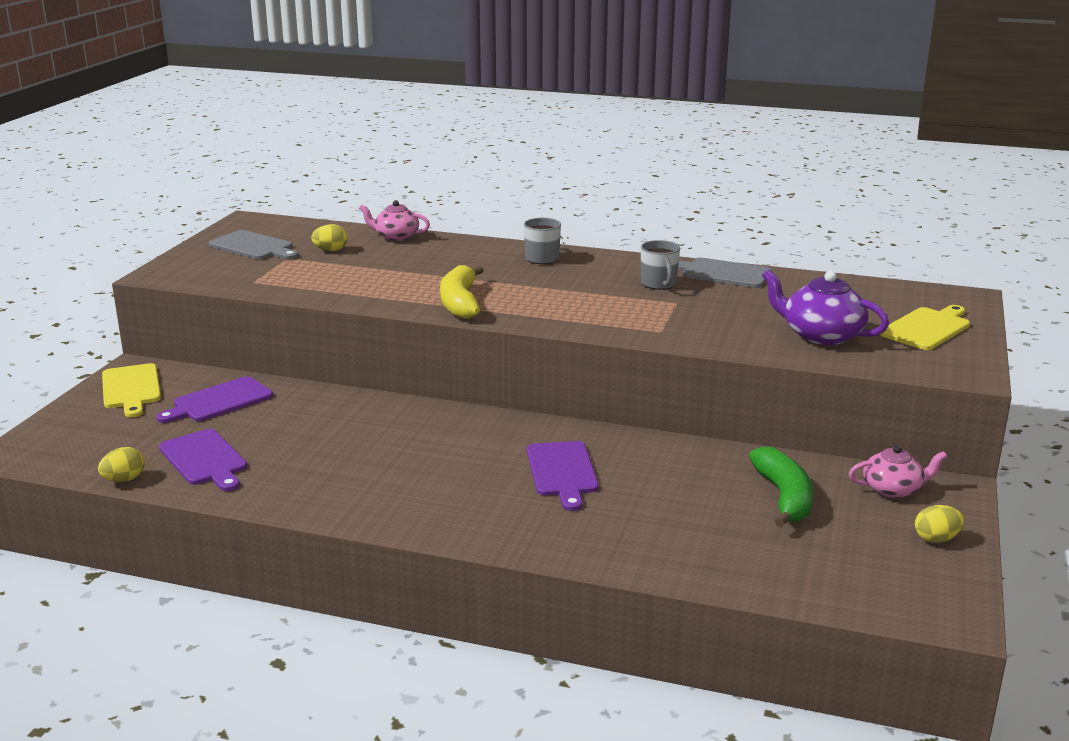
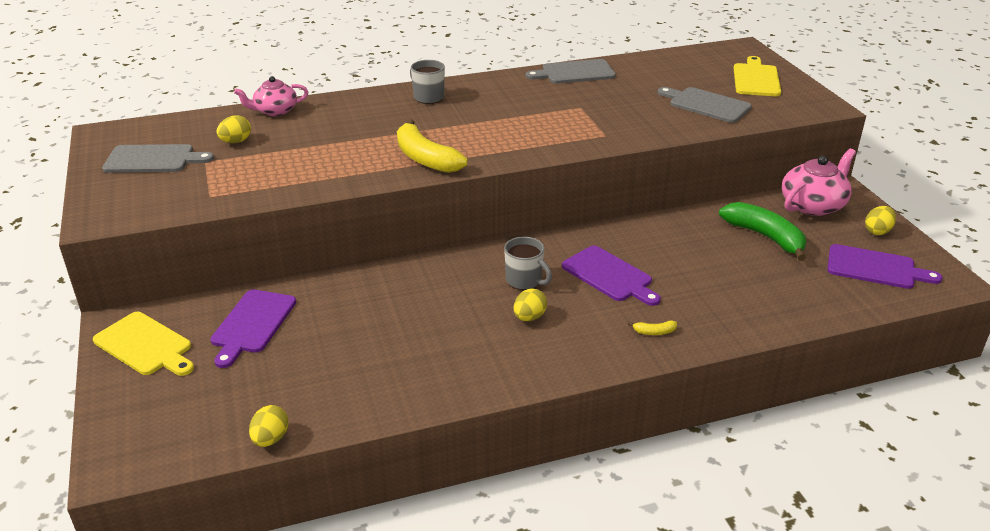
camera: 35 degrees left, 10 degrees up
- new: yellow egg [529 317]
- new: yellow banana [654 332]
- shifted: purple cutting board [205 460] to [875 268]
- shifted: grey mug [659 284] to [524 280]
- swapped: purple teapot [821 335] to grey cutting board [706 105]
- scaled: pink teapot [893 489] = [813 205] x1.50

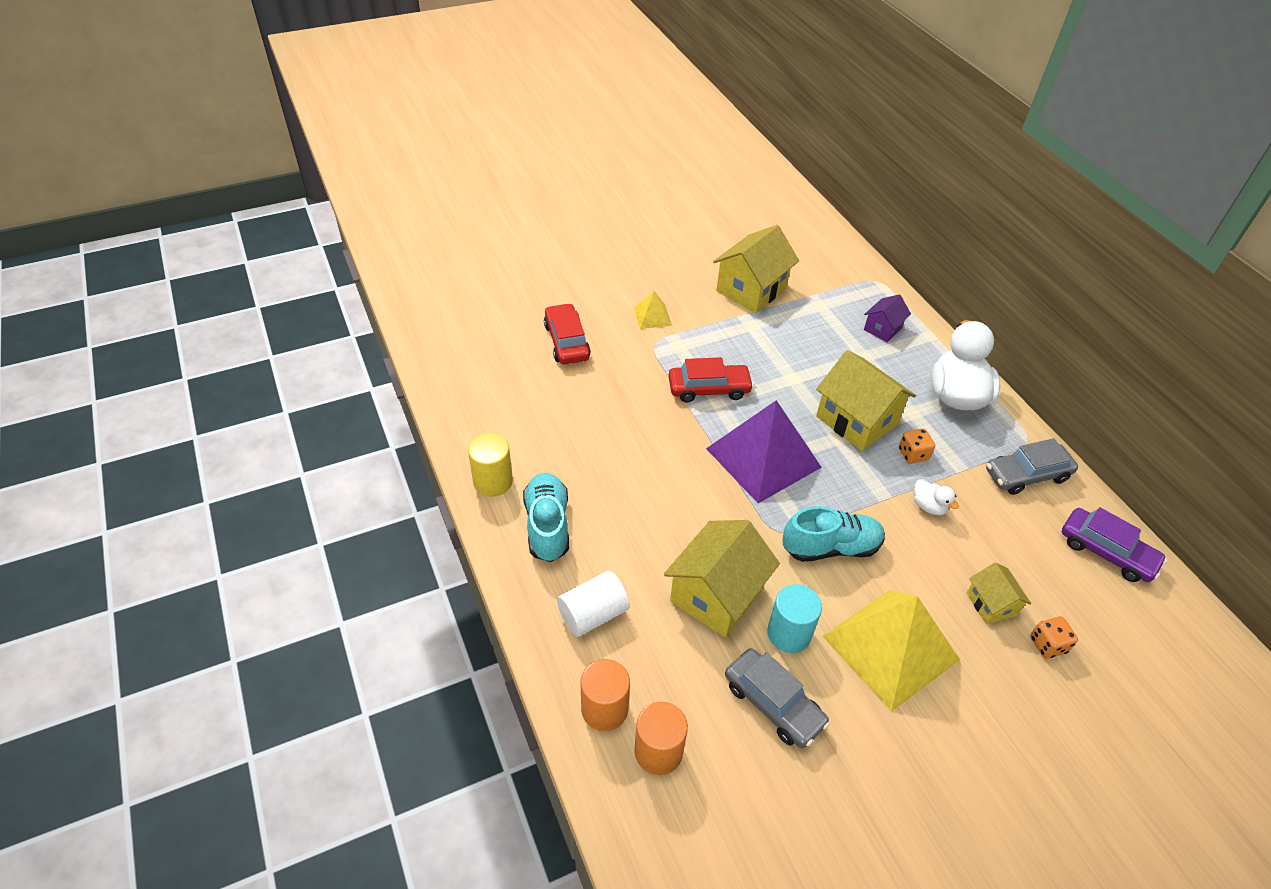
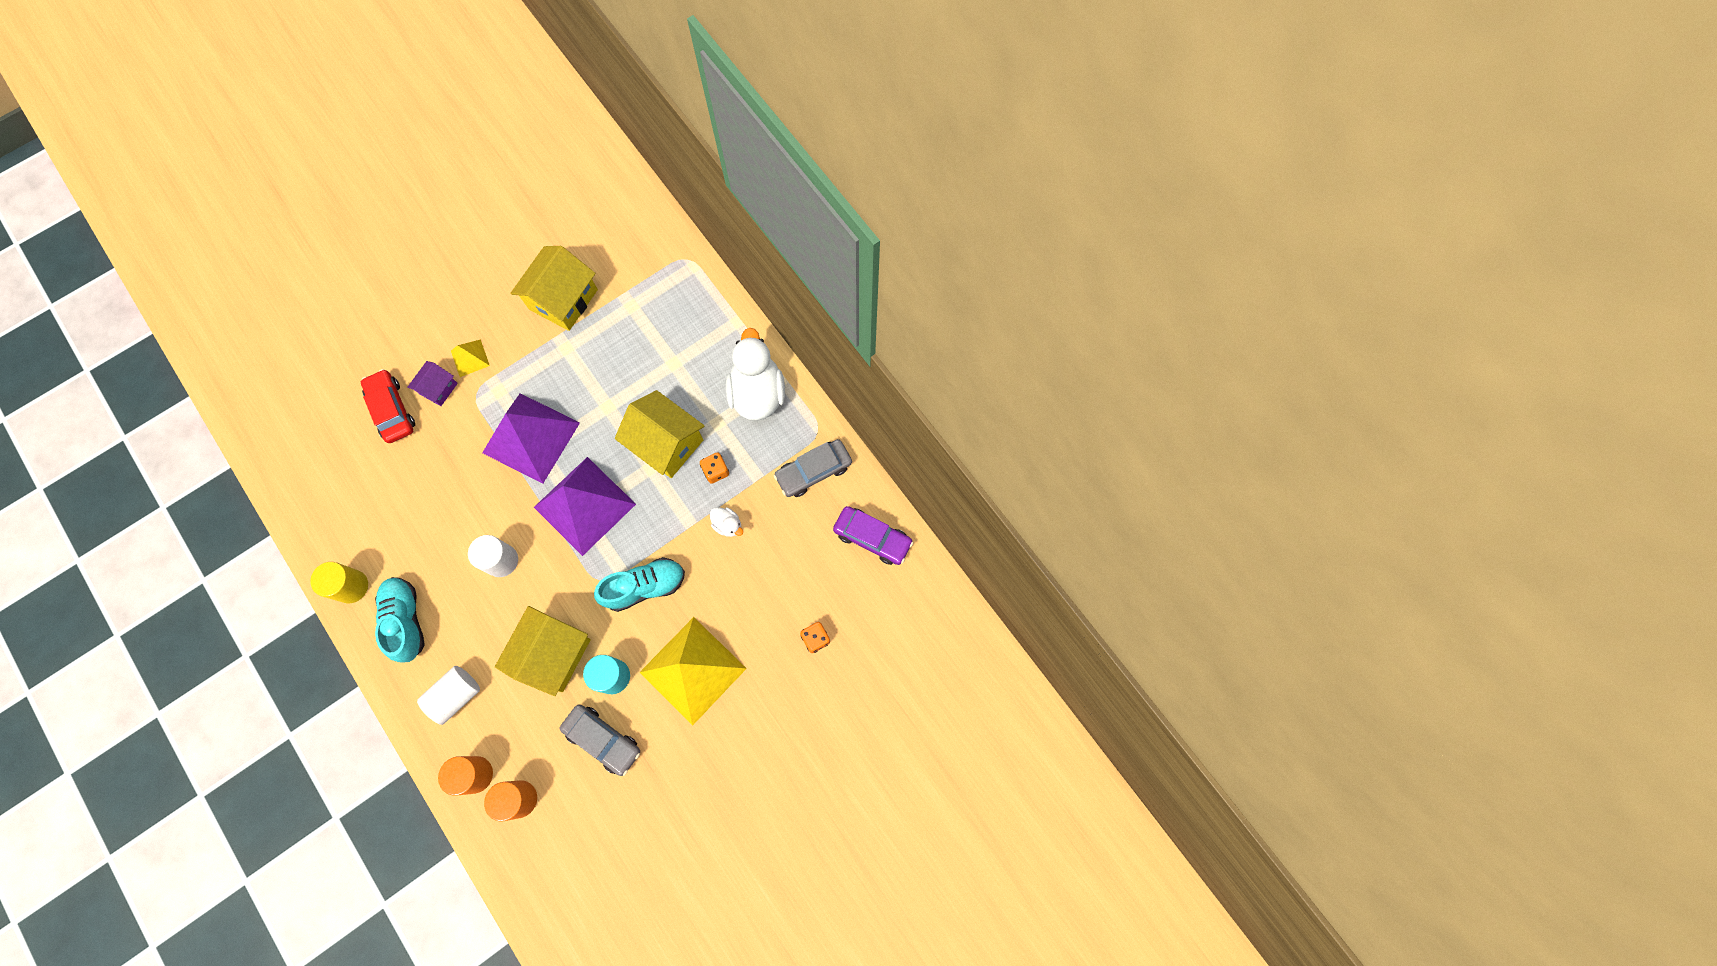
camera: 10 degrees left, 25 degrees up
- gone: yellow house [991 604]
- new: white cylinder [501 560]
- shifted: purple house [882 329] to [438 388]
- swapped: red car [709 389] to purple pyramid [531 437]

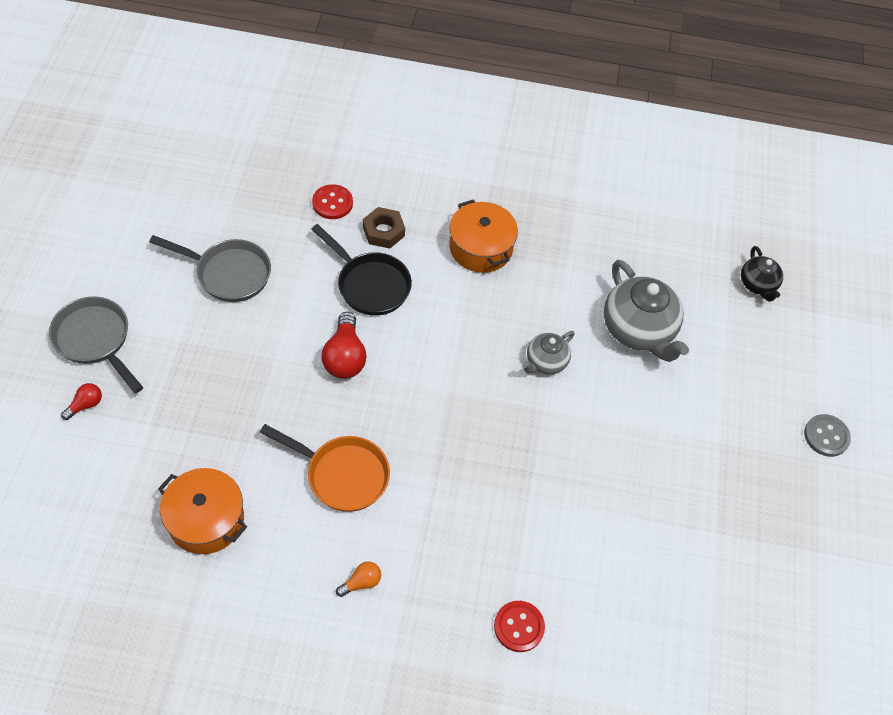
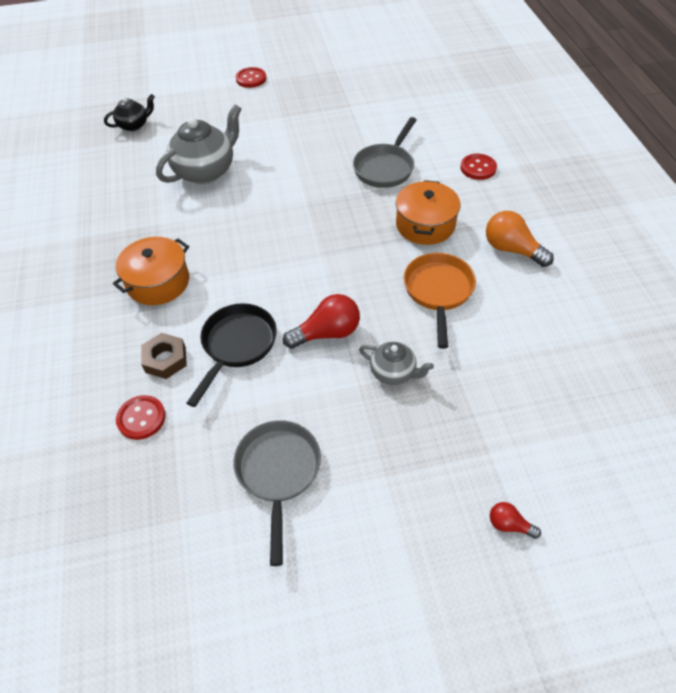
camera: 105 degrees left, 5 degrees down
- shifted: grey pan [95 340] to [385 168]
- shifted: orange pot [206 519] to [425 225]
- shifted: grey teapot [545 362] to [394 372]
- repainted: grey button [826 436] to red button [251 79]
- scaled: orange light bulb [361 582] = [512 249] x1.88

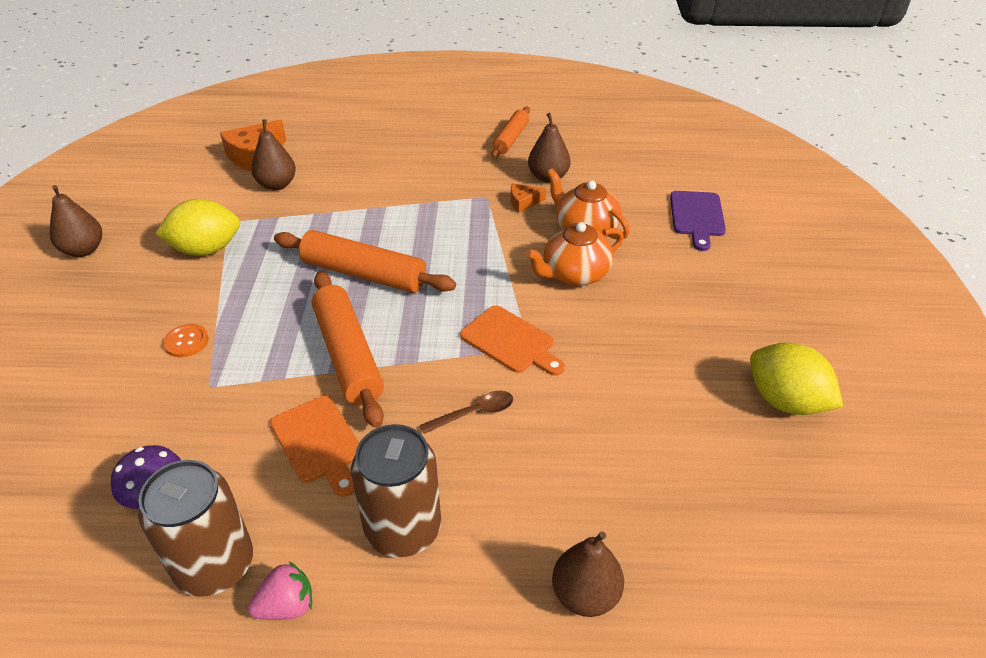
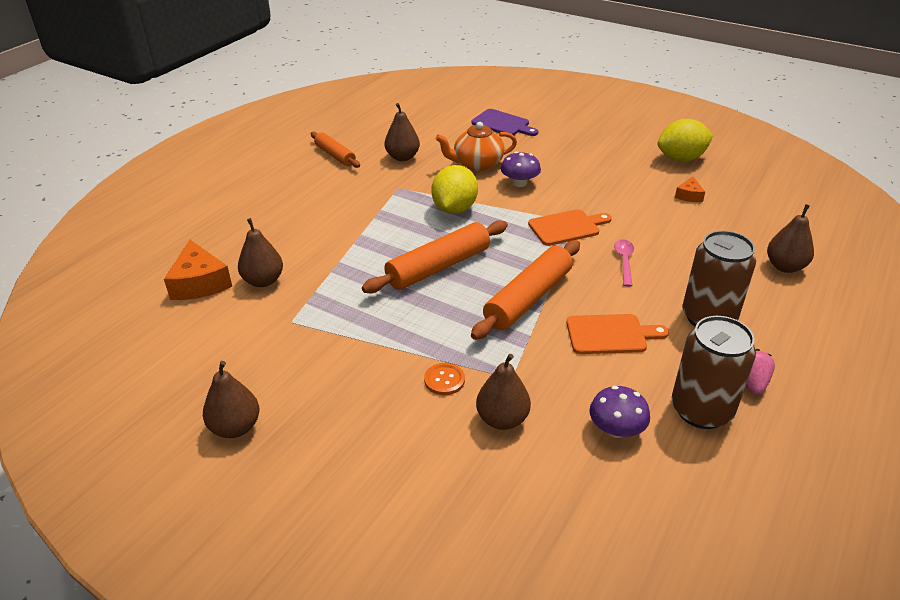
camera: 60 degrees left, 5 degrees down
- new: brown pear [502 419]
- shifted: yellow lemon [206 249] to [454 209]
- shifted: orange cheese [523 202] to [689 195]
- swapped: orange teapot [574 274] to purple mushroom [519 183]
- repainted: brown spoon [474 413] to pink spoon [624 261]
- rotated: orange rolling pin [348 355] = [528 298] 60 degrees counterclockwise

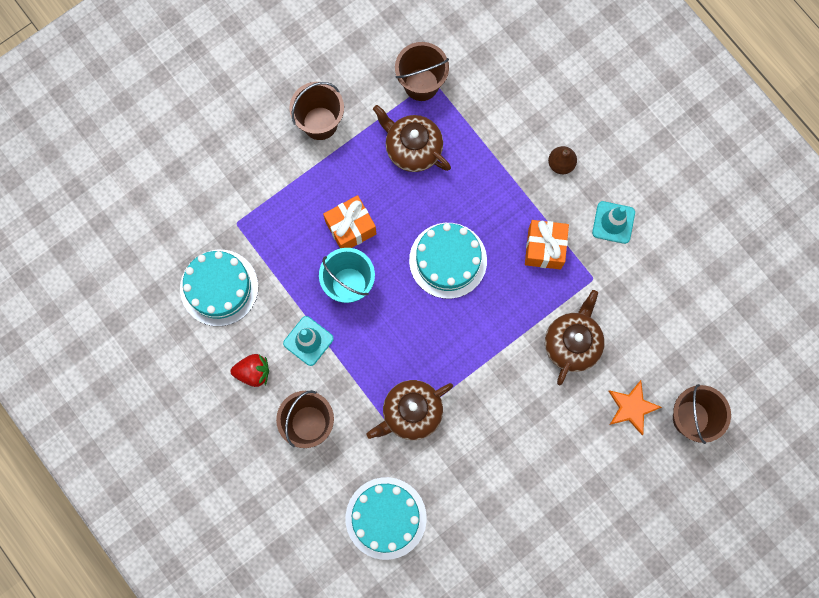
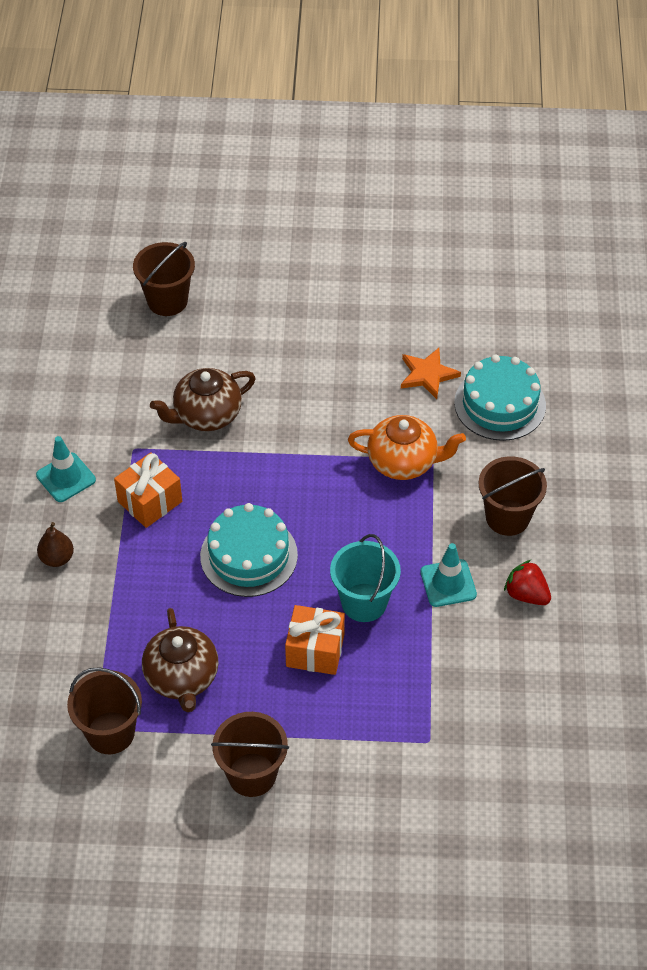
camera: 140 degrees left, 25 degrees down
- gone: turquoise cake [219 287]
- shifted: orange star [632 407] to [427 375]
- repainted: brown teapot [411 413] to orange teapot [403 462]

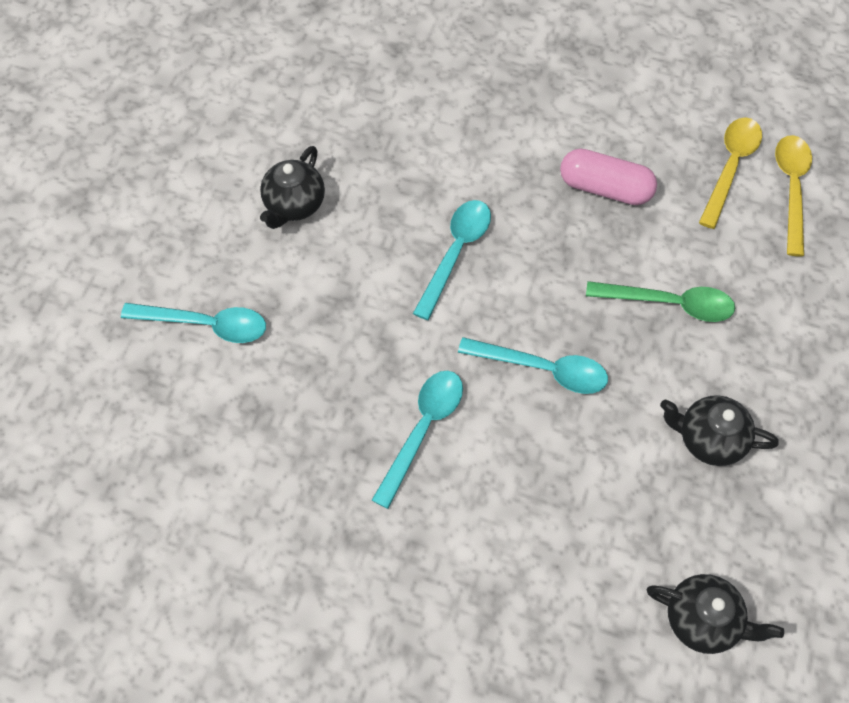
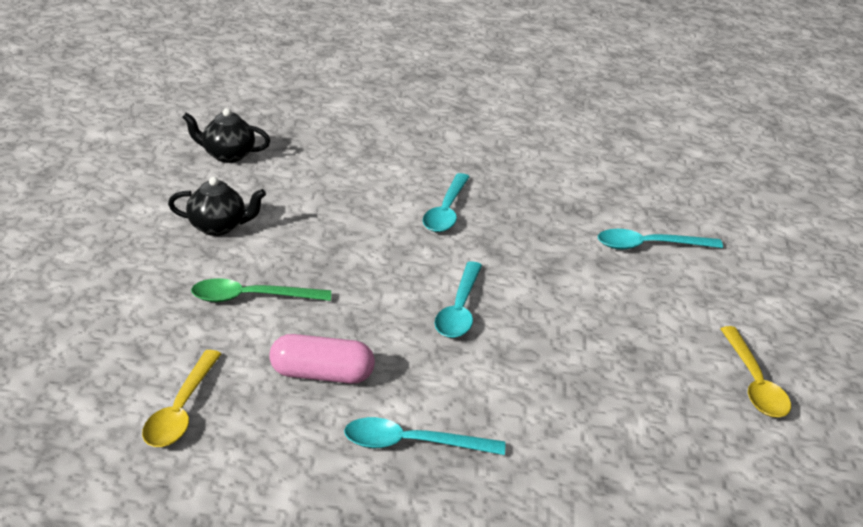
camera: 165 degrees right, 30 degrees down
- gone: black teapot [294 205]
- shifted: turquoise spoon [543 369] to [412 444]
- shifted: yellow spoon [791 189] to [754 383]

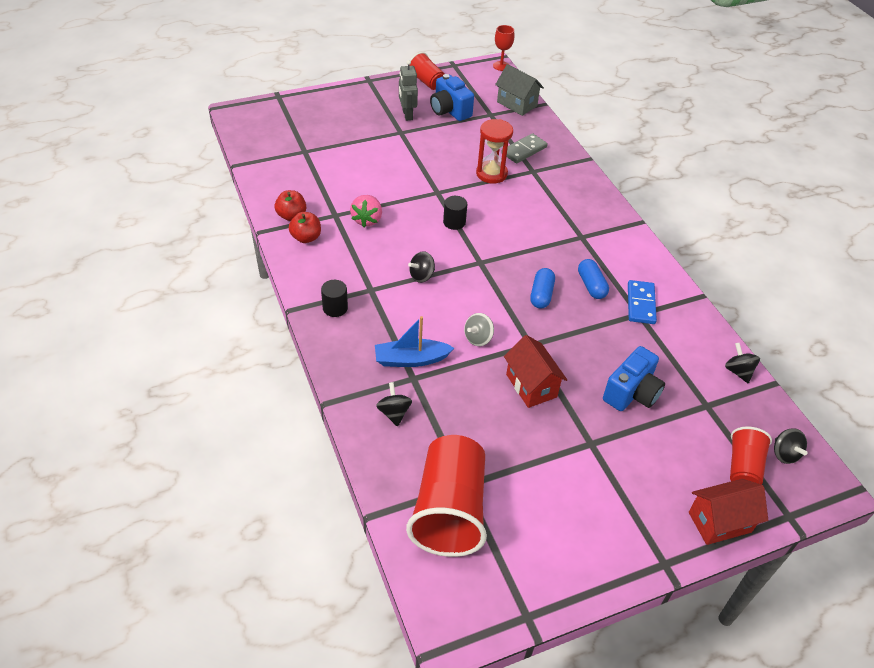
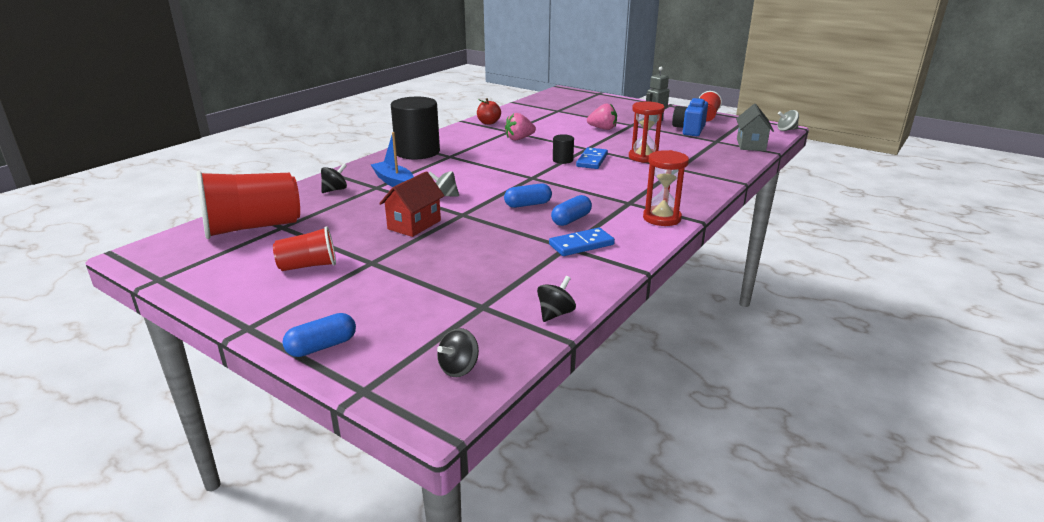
camera: 60 degrees right, 20 degrees down
- gone: red apple [306 238]
- gone: black spinning top [421 276]
- gone: grey domino [524 150]
- gone: blue camera [631 393]
- new: blue domino [592 160]
- new: pink strawberry [603 128]
- new: red hourglass [662 218]
- shifted: red cup [743 467] to [308 266]
- swapped: red goblet [501 66] to grey spinning top [786 130]
- swapped: red house [719 522] to blue capsule [322 346]
- scaled: black cylinder [335 308] = [417 152] x2.21

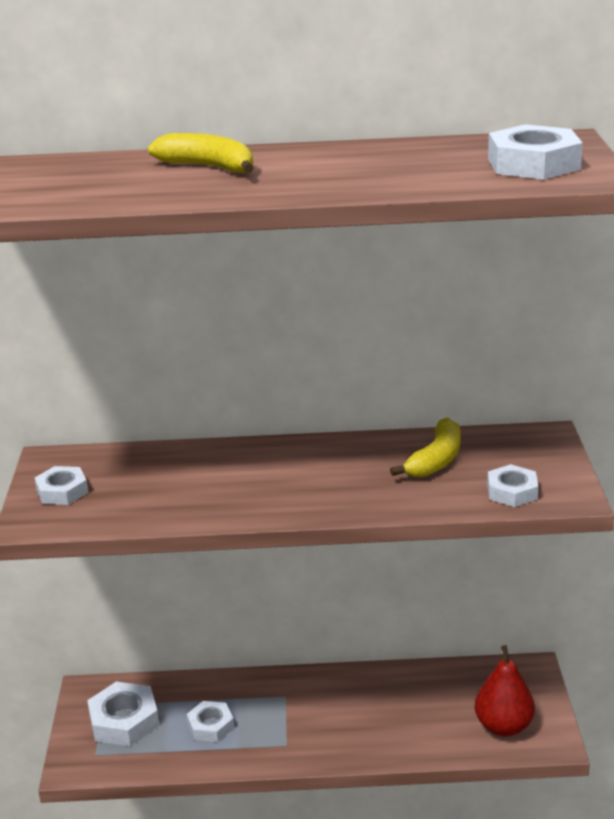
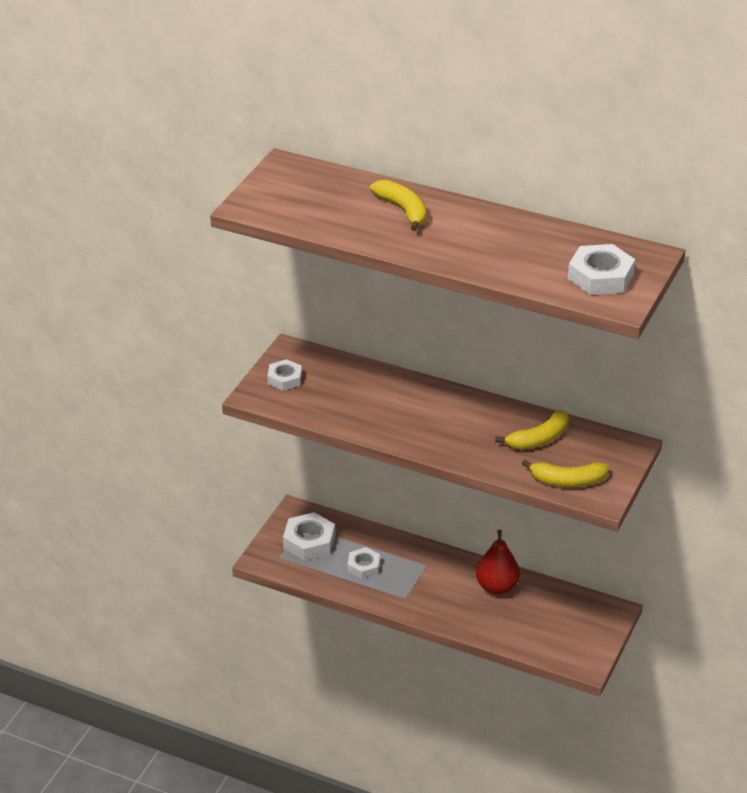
camera: 25 degrees right, 10 degrees up
- shifted: red pear [503 726] to [497 587]
- swapped: white nut [512 491] to yellow banana [567 481]

